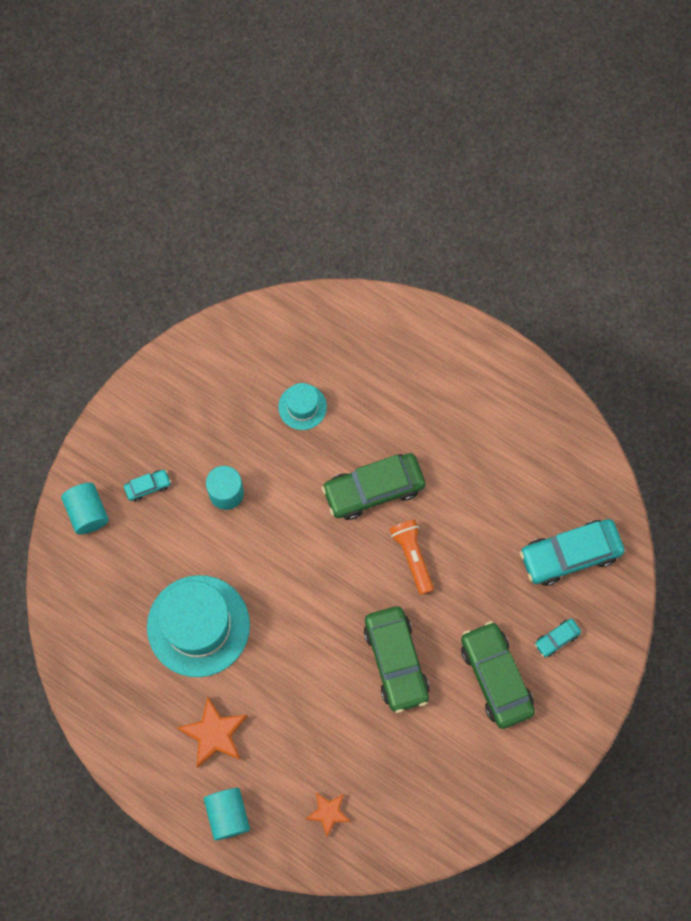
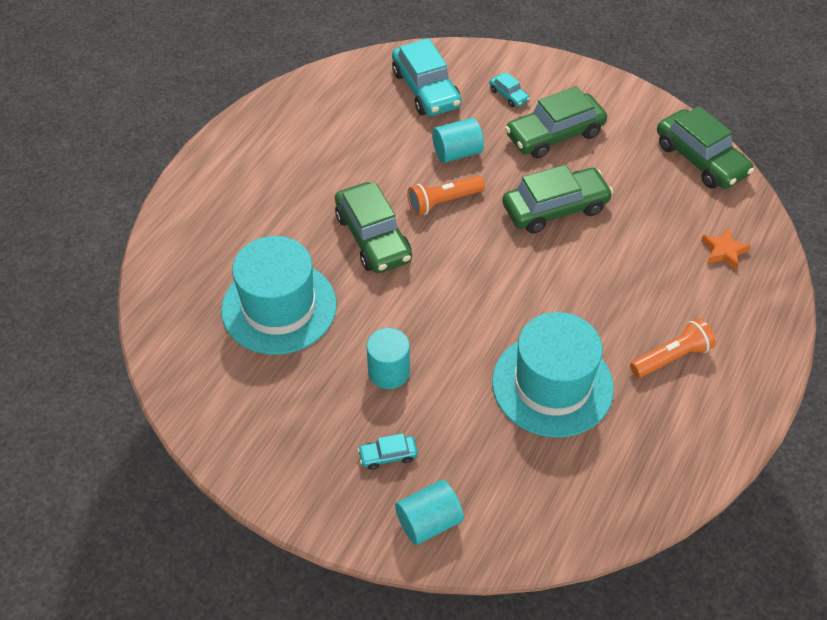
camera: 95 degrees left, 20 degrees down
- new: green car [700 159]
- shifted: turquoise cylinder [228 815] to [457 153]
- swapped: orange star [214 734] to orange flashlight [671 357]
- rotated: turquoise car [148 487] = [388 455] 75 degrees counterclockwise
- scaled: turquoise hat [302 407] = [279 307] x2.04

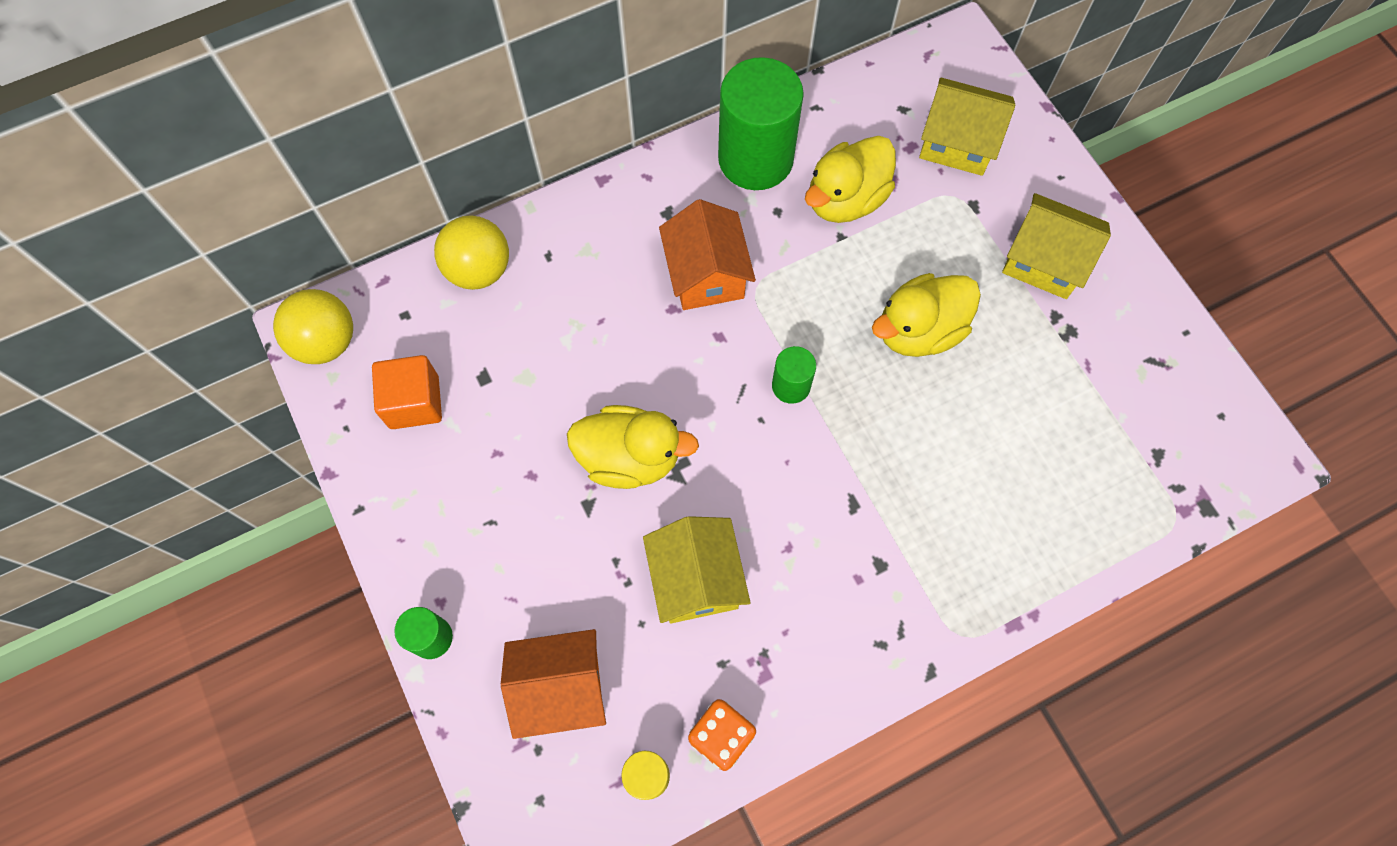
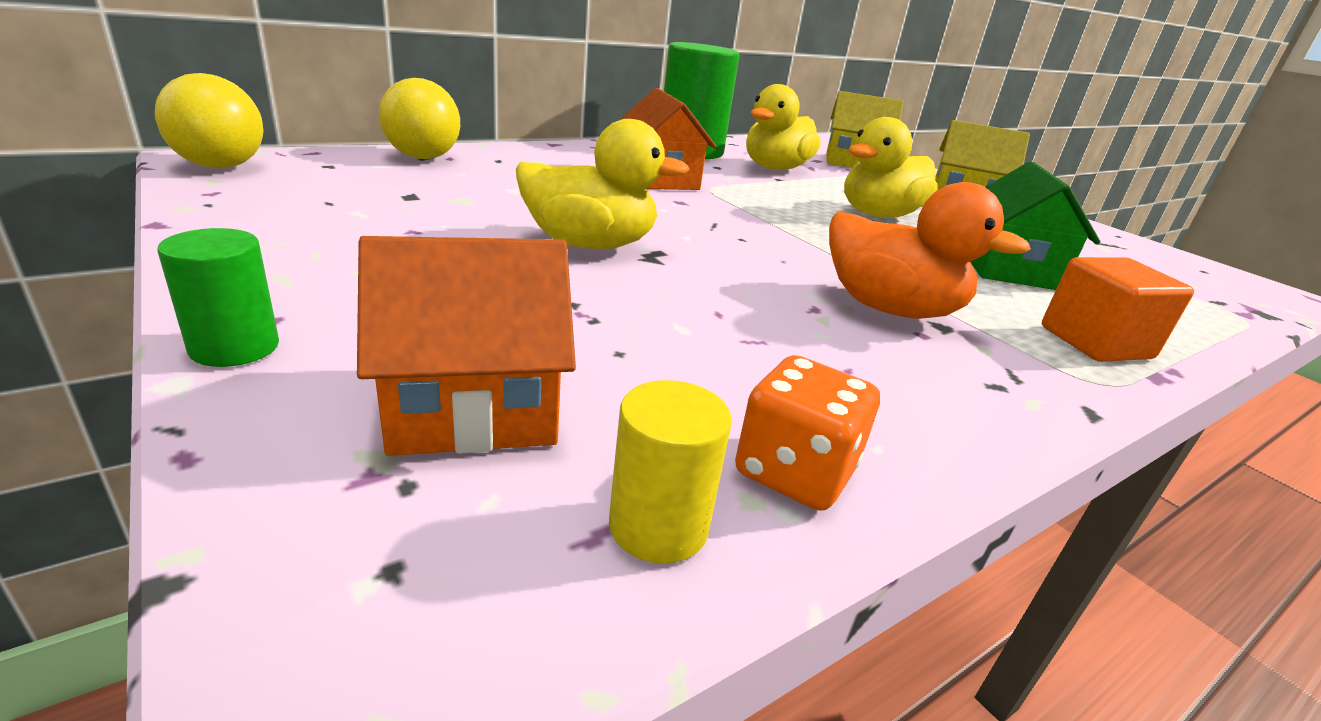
camera: 10 degrees left, 40 degrees down
- gone: yellow house [696 579]
- gone: green cylinder [791 386]
- new: orange duck [890 309]
- new: green house [1008 269]
- shifted: orange cube [414 402] to [1095 343]

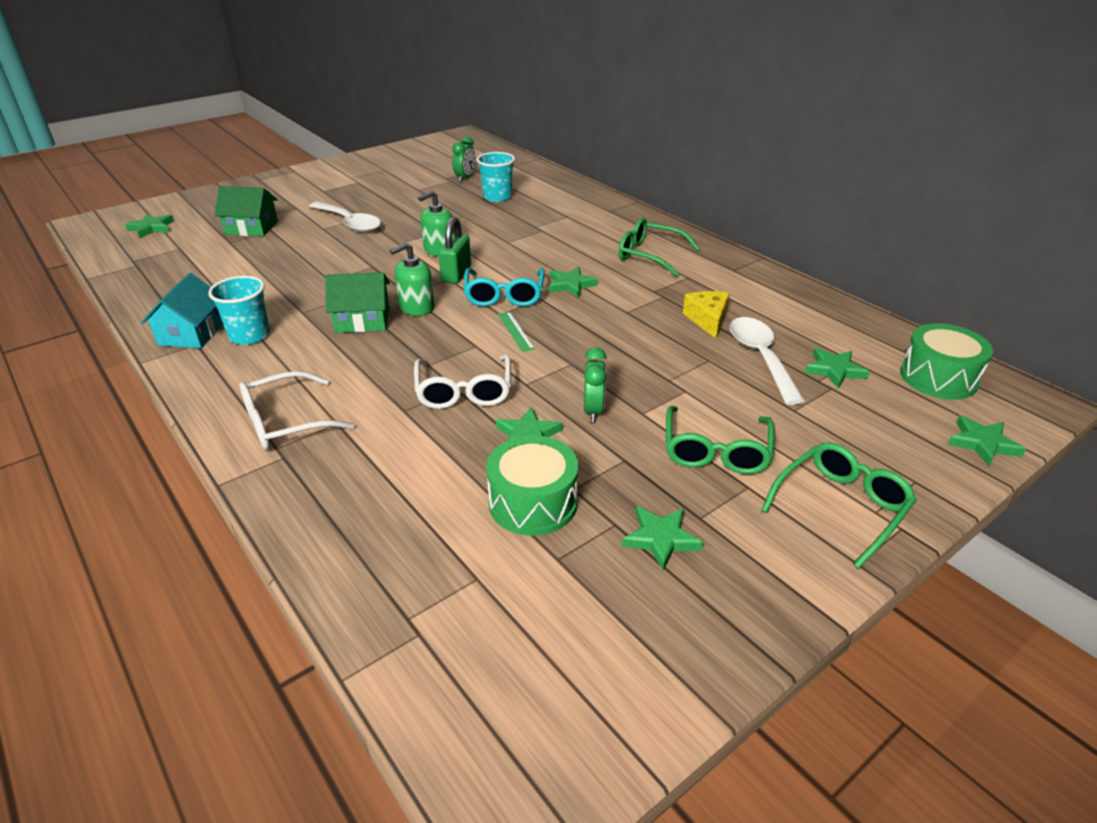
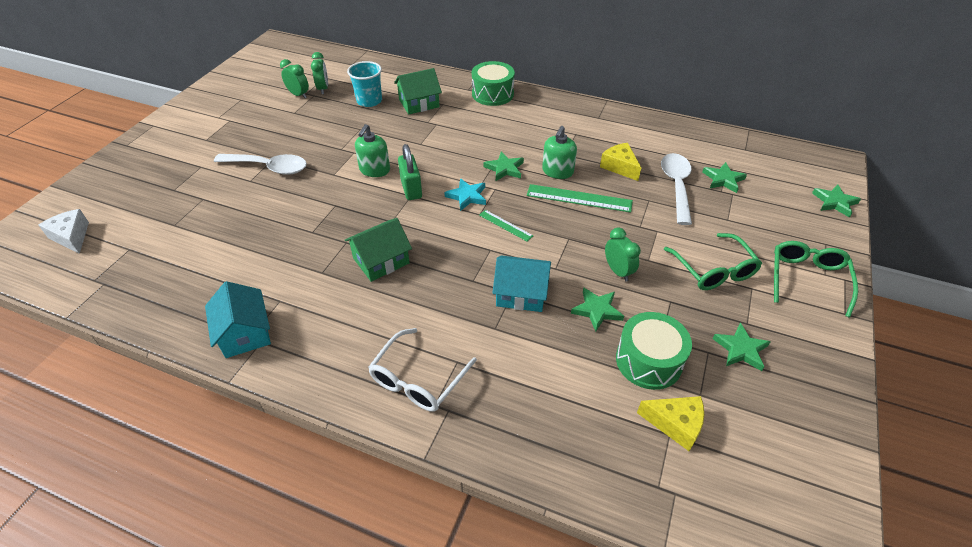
camera: 30 degrees left, 10 degrees up
- gone: turquoise cup [249 335]
- gone: green glasses [649 255]
- new: green clock [298 95]
- new: green ruler [579 198]
- new: yellow cheese [675 424]
- shifted: green house [251 228] to [419 103]
- shifted: green soap dispenser [416 307] to [557 171]
- shifted: green drum [938 378] to [492 94]
- swapped: green star [151 228] to white cheese [72 236]
- swapped: white glasses [464 392] to turquoise house [521 293]
- swapped: turquoise glasses [504 296] to turquoise star [467 196]
- rotated: white spoon [760 358] = [676 186] 45 degrees clockwise

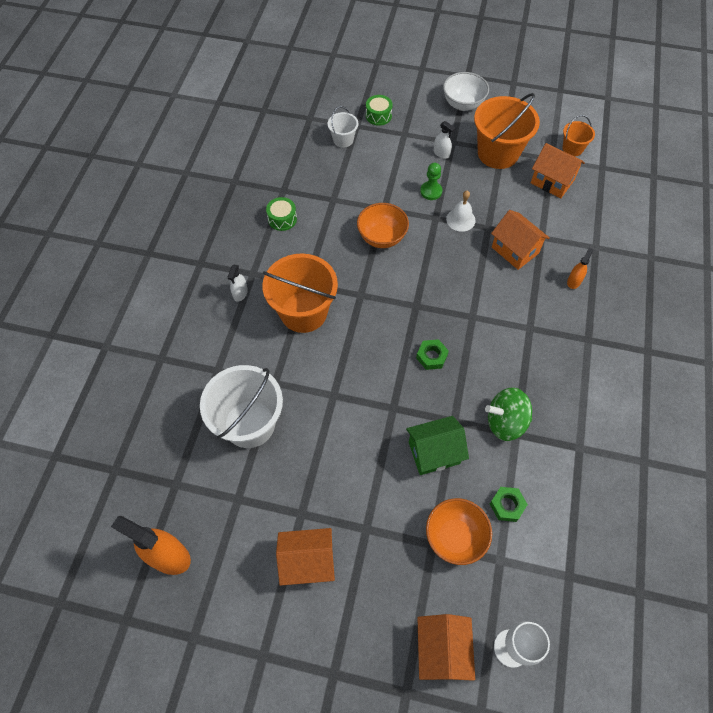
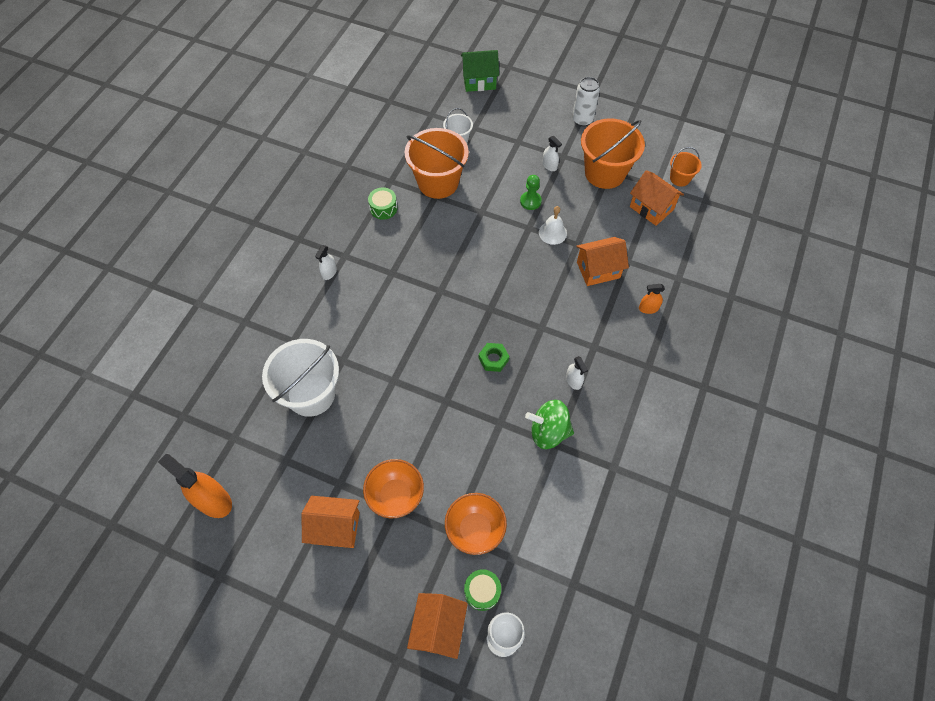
camera: 10 degrees right, 0 degrees up
- gone: green nut [507 505]
- new: white spray bottle [573 381]
- shifted: orange bucket [303 312] to [438 182]
- shifted: orange bowl [382 237] to [396 495]
- shifted: green drum [378 116] to [482 591]
- shifted: green house [434 453] to [479 81]
- swapped: white bowl [463 104] to white can [582 120]
- rotated: orange house [515 250] = [598 270] 75 degrees counterclockwise
- rotated: orange spray bottle [574 281] = [648 308] 135 degrees counterclockwise

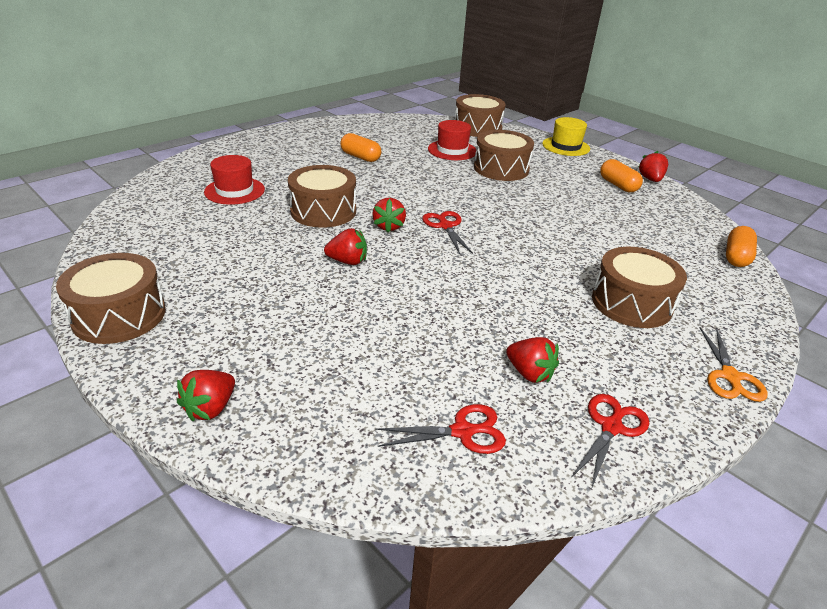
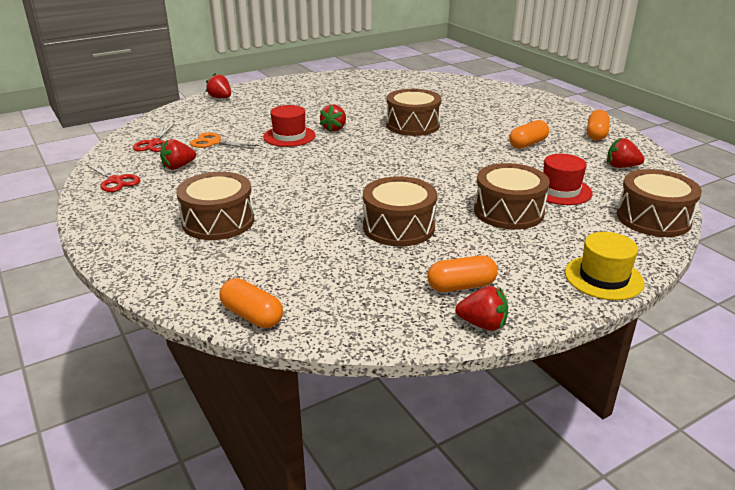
camera: 105 degrees right, 5 degrees down
- gone: red scissors [445 226]
- new: orange capsule [596 134]
- shifted: brown drum [119 315] to [398 227]
- shifted: red hat [234 191] to [289 136]
- shifted: red strawberry [389 226] to [621 166]
- shifted: orange scissors [730 376] to [214 142]

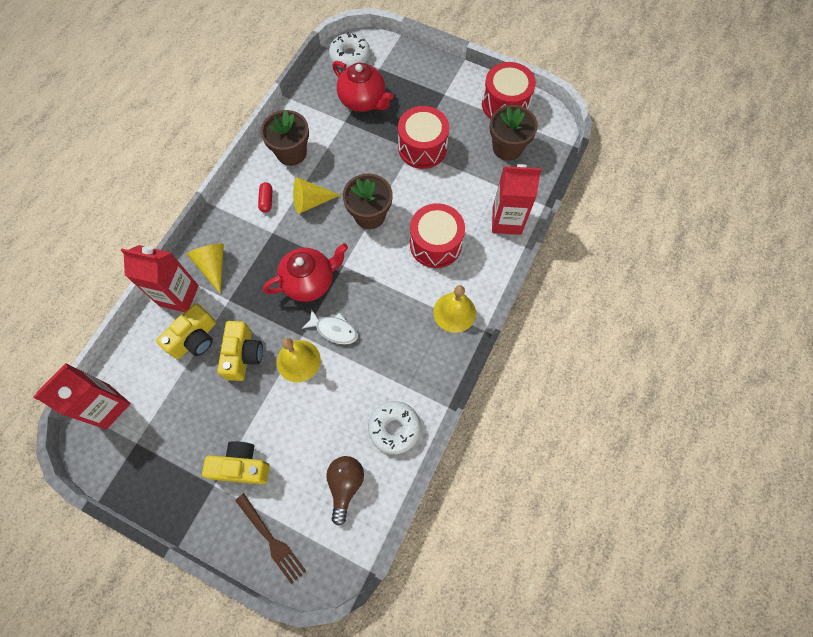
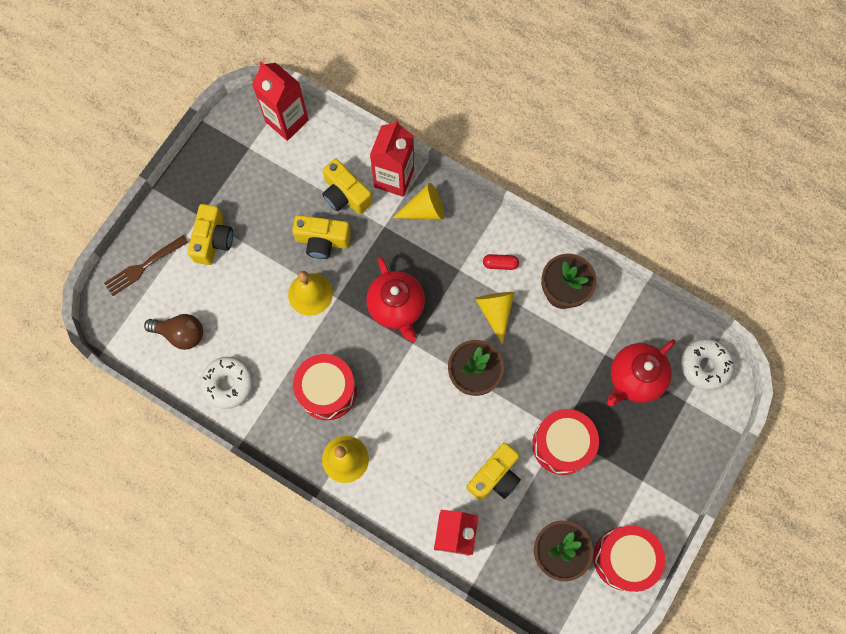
camera: 95 degrees right, 5 degrees up
- gone: white fish [334 330]
- new: yellow camera [495 476]
- shifted: red drum [435 244] to [327 391]

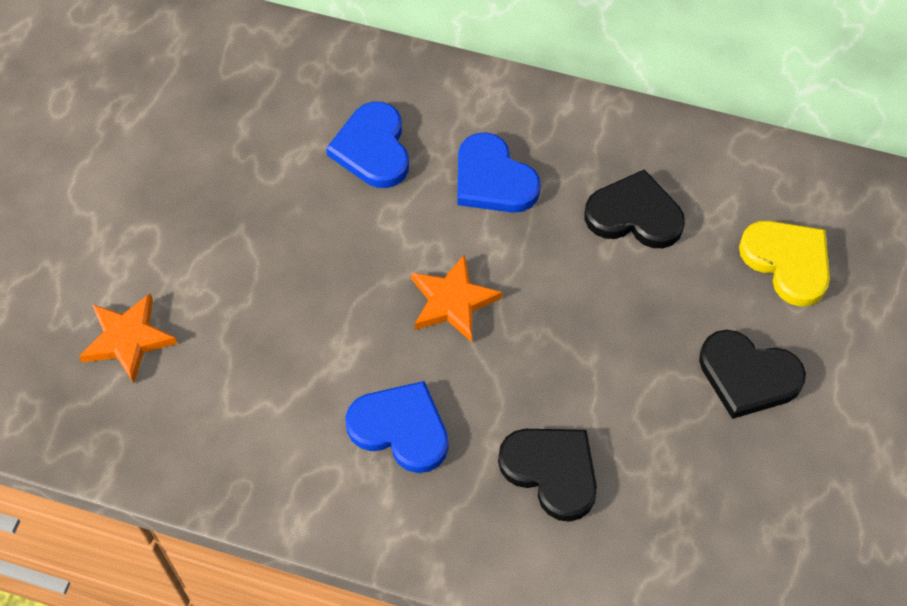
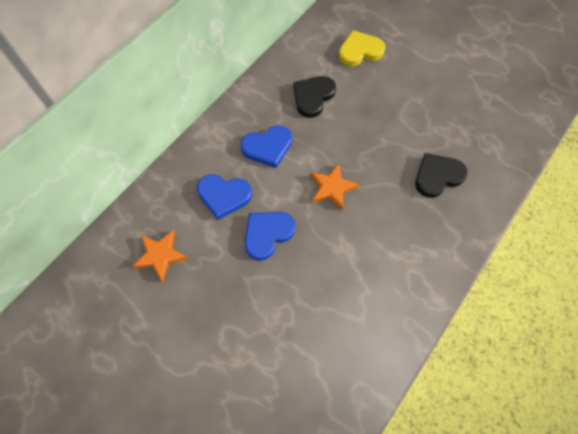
camera: 70 degrees left, 5 degrees up
- gone: black heart [748 376]
- shifted: orange star [128 339] to [160 255]
- shifted: blue heart [401 428] to [267 234]

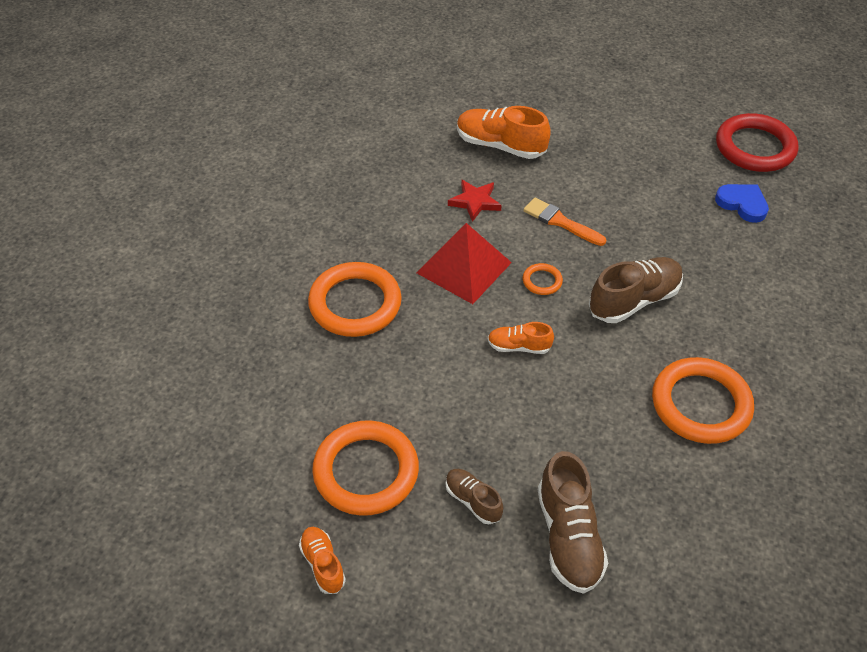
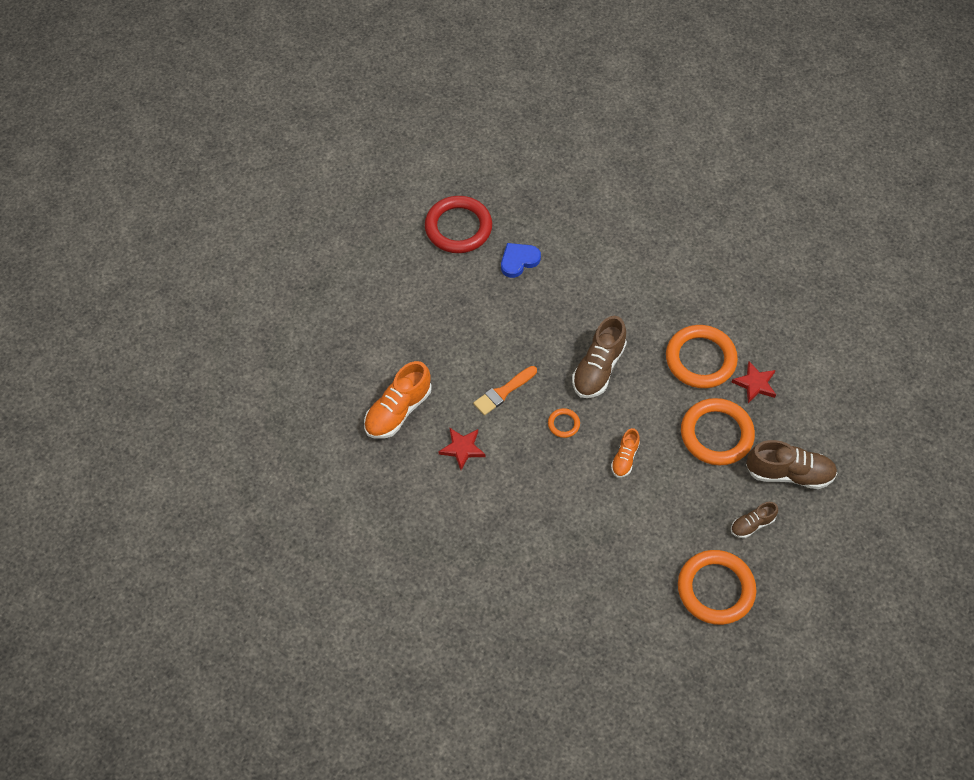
camera: 75 degrees left, 10 degrees up
- gone: orange shoe [323 564]
- gone: red pyramid [464 267]
- new: red star [755 384]
- shifted: orange ring [355 303] to [716 434]
- rotated: brown shoe [634 300] = [598 368] 135 degrees counterclockwise

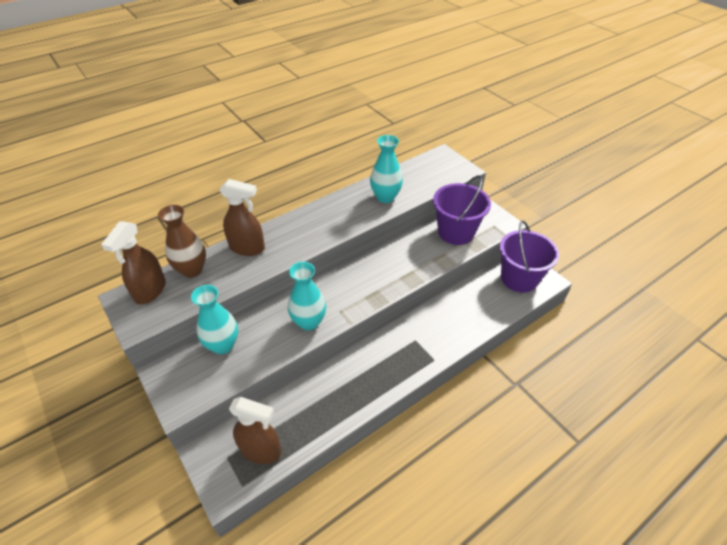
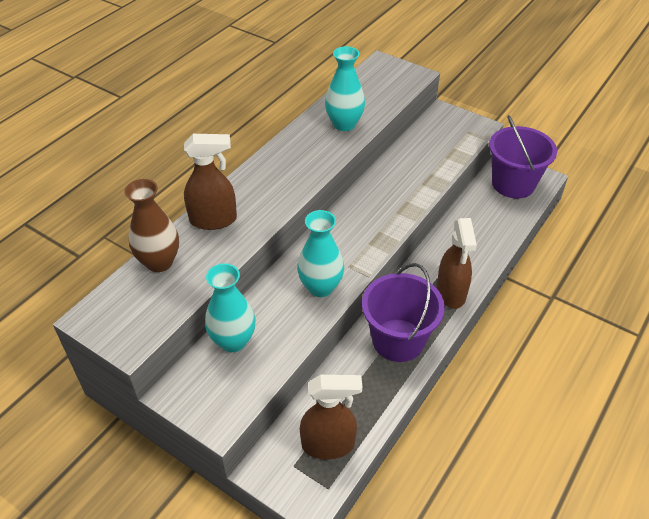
camera: 20 degrees left, 0 degrees up
- shifted: brown spray bottle [150 291] to [451 293]
- shifted: purple bucket [456 232] to [398 340]

